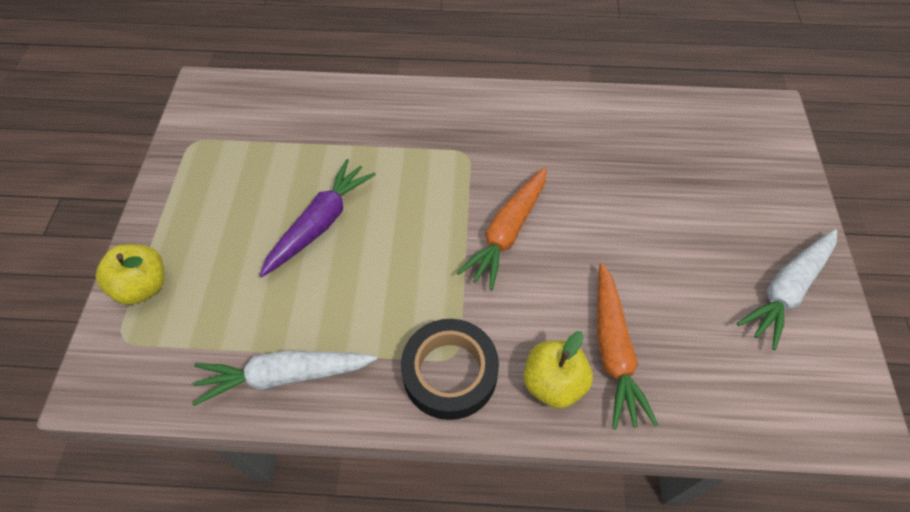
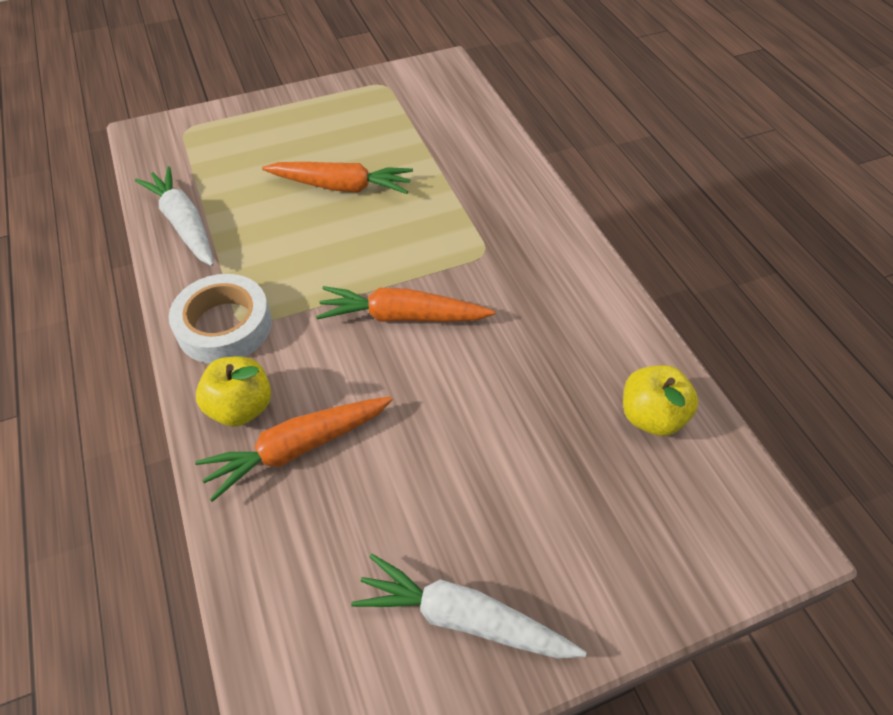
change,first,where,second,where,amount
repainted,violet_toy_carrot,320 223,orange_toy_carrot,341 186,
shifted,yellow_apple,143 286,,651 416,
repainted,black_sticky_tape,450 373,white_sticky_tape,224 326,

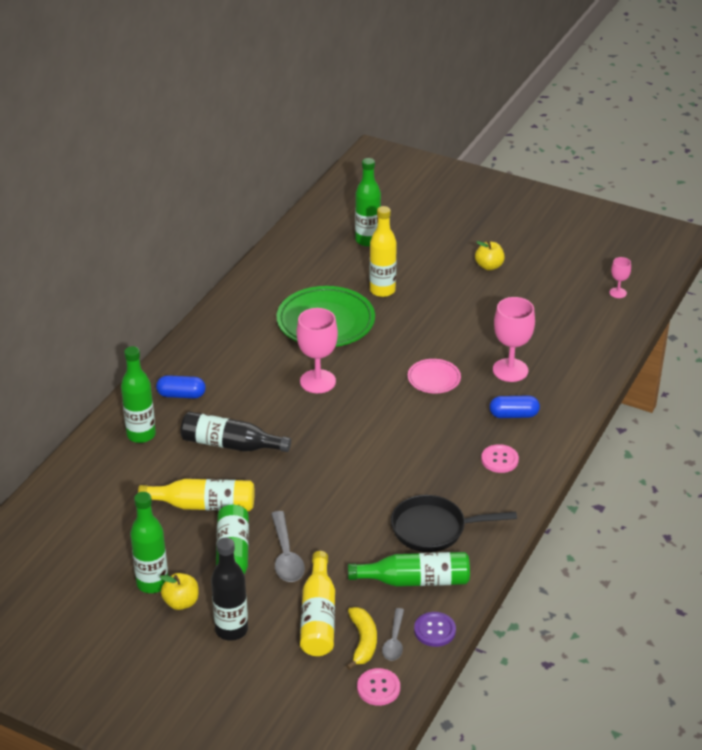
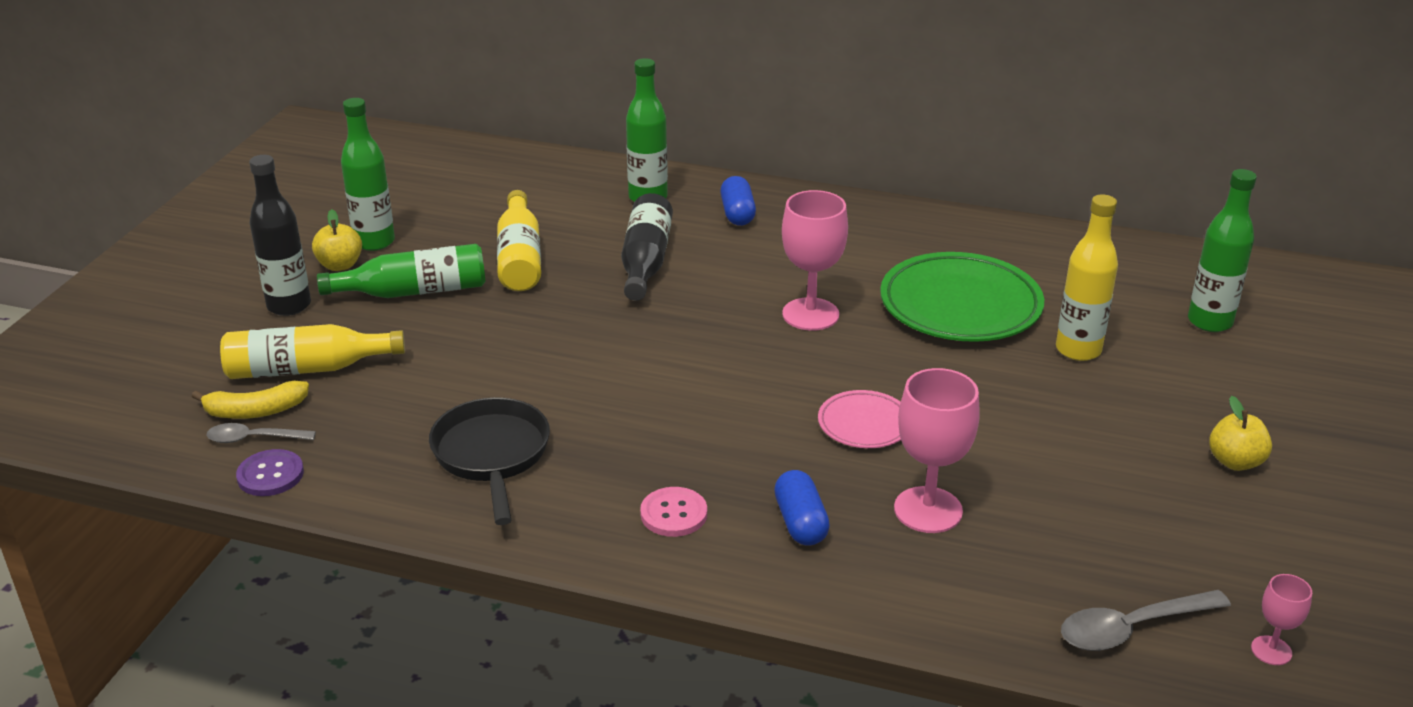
change,first,where,second,where,amount
shifted,grey_teaspoon,286 555,,1131 628,
gone,emerald_bottle,415 580,,,
gone,pink_sewing_button,378 688,,,

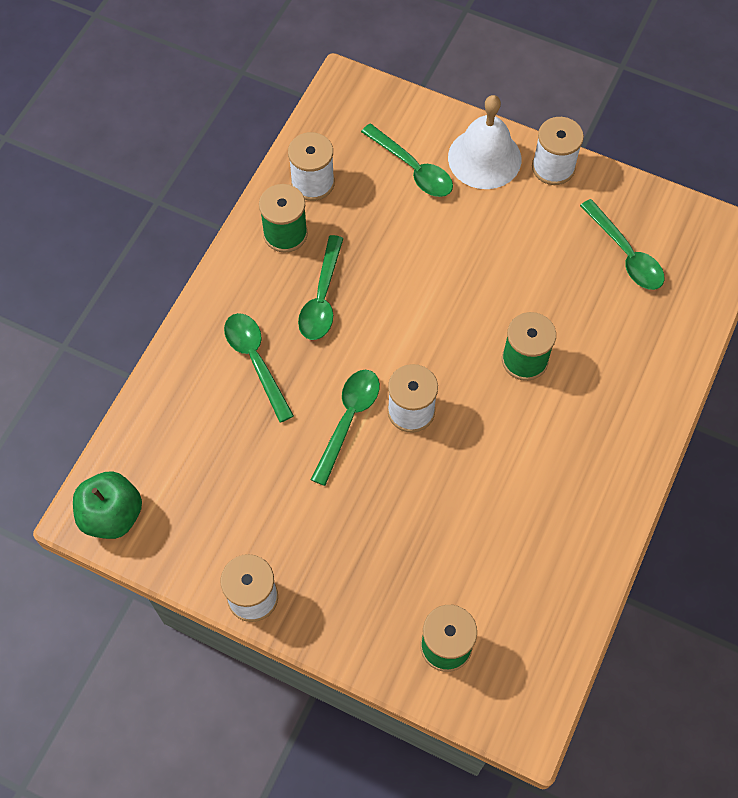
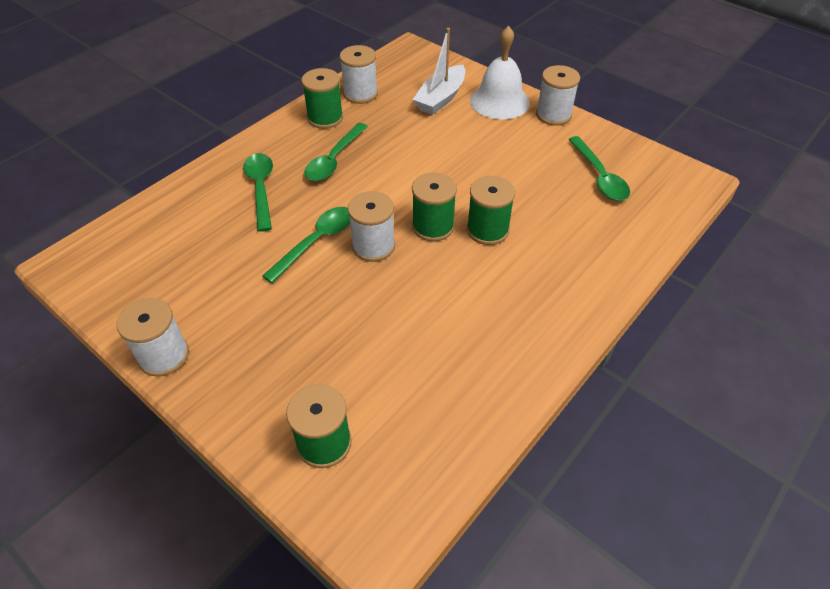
change,first,where,second,where,amount
swapped,emerald_teaspoon,413 168,white_sailboat,441 98,
gone,emerald_apple,112 515,,,
new,,,emerald_spool,433 226,

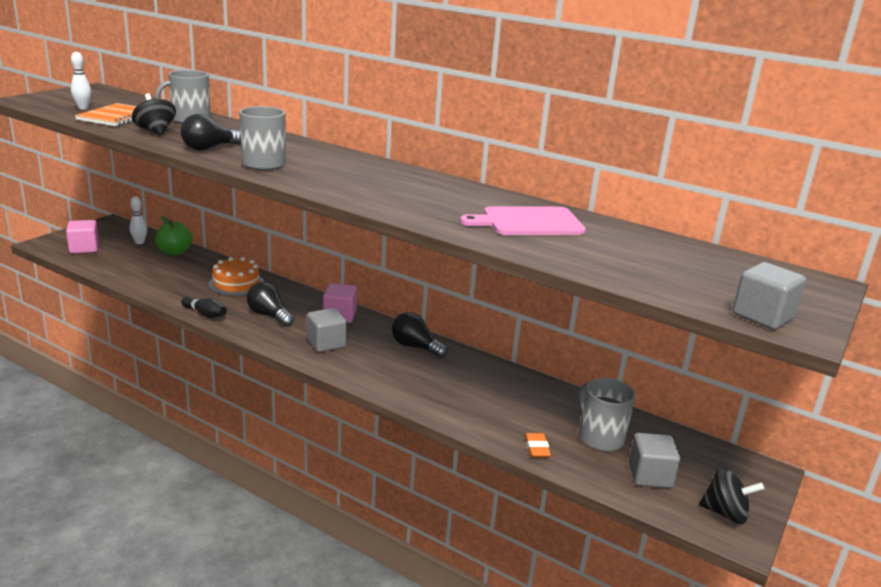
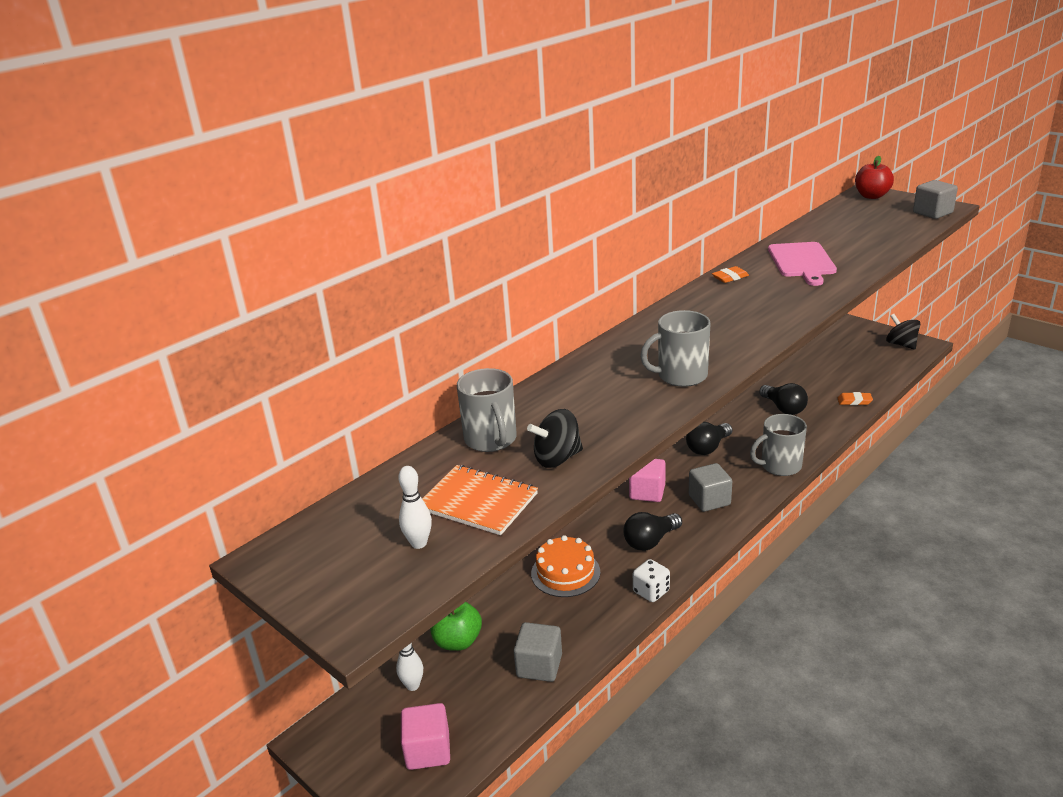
change,first,where,second,where,amount
shifted,black_bulb,209 148,,783 408,
swapped,black_bowling_pin,205 314,white_game_die,651 591,
shifted,grey_coffee_mug,600 437,,779 466,
shifted,grey_cube,650 475,,539 666,
rotated,black_whirligig,725 513,,901 344,60 degrees counterclockwise
new,,,scarlet_apple,871 196,
new,,,orange_eraser,730 277,

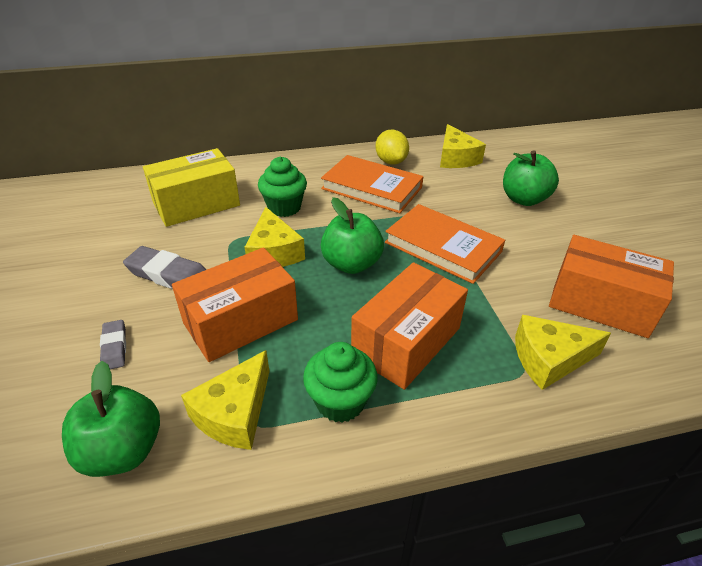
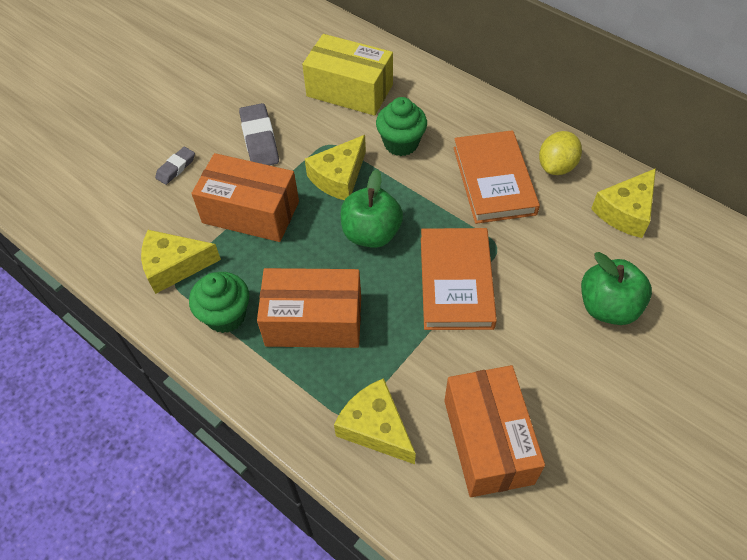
change,first,where,second,where,amount
gone,emerald_apple,123 451,,,

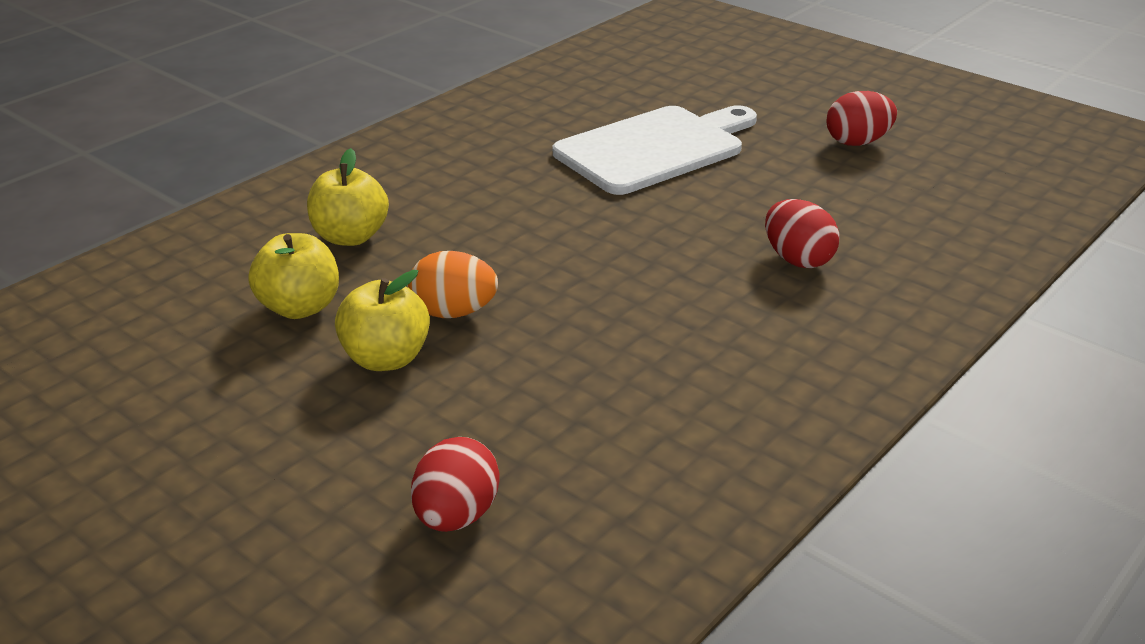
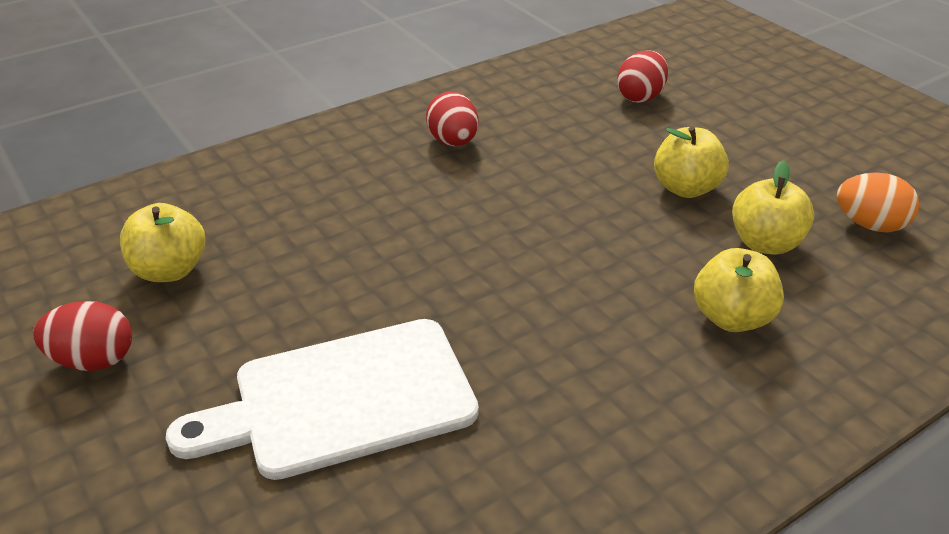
change,first,where,second,where,amount
shifted,scarlet_toy_egg,797 259,,453 142,
shifted,orange_toy_egg,454 312,,869 225,
new,,,yellow_apple,170 270,

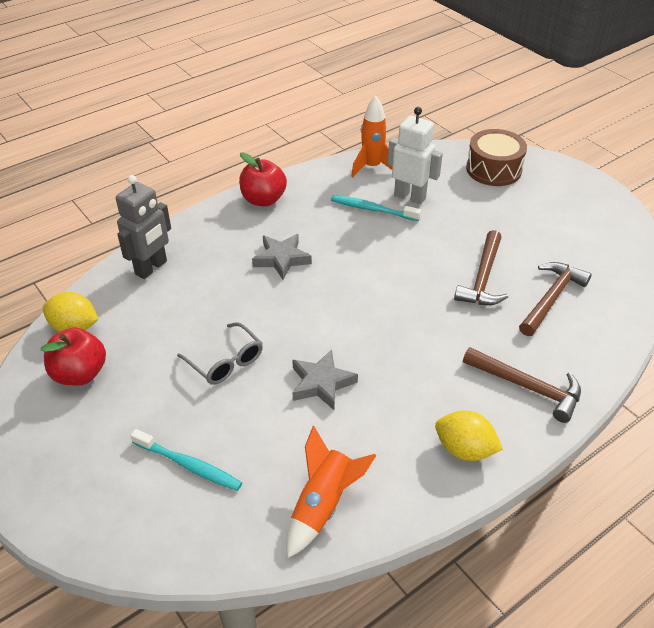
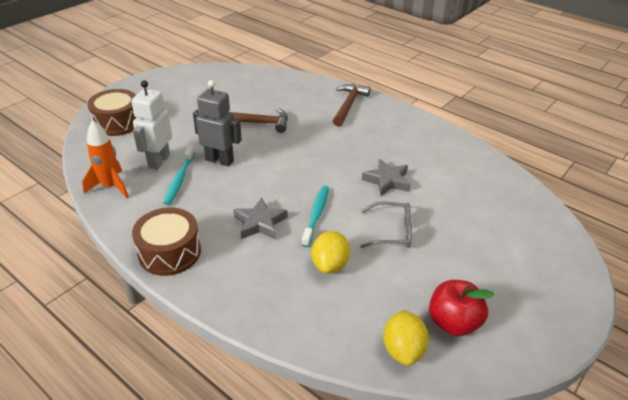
change,first,where,second,where,amount
swapped,scarlet_apple,263 200,brown_snare_drum,169 252,
shifted,grey_robot_figure,151 268,,219 160,
gone,brown_hammer,551 298,,,
rotated,grey_eyeglasses,226 362,,392 232,60 degrees clockwise
shifted,yellow_toy_lemon,464 449,,329 265,
gone,orange_rocket,323 505,,,
shifted,turquoise_dental_brush,189 465,,316 215,

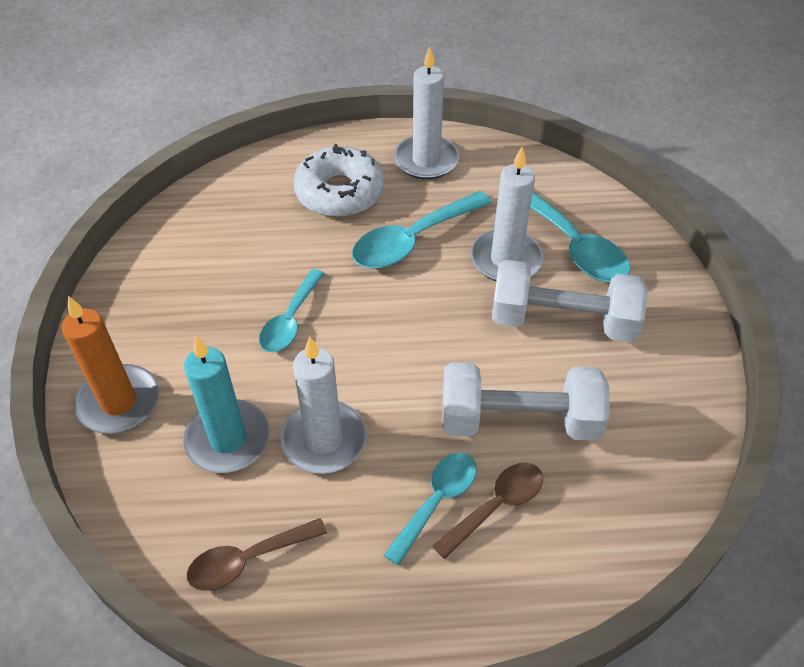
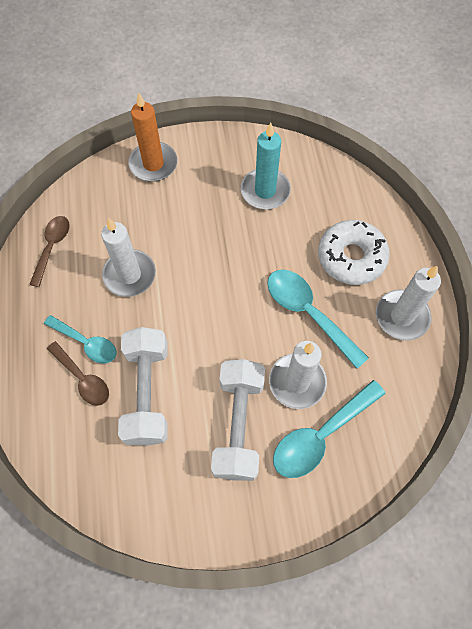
change,first,where,second,where,amount
gone,turquoise_teaspoon,290 320,,,
shifted,turquoise_wax_candle,228 439,,265 191,
rotated,brown_teaspoon,248 560,,52 247,45 degrees clockwise

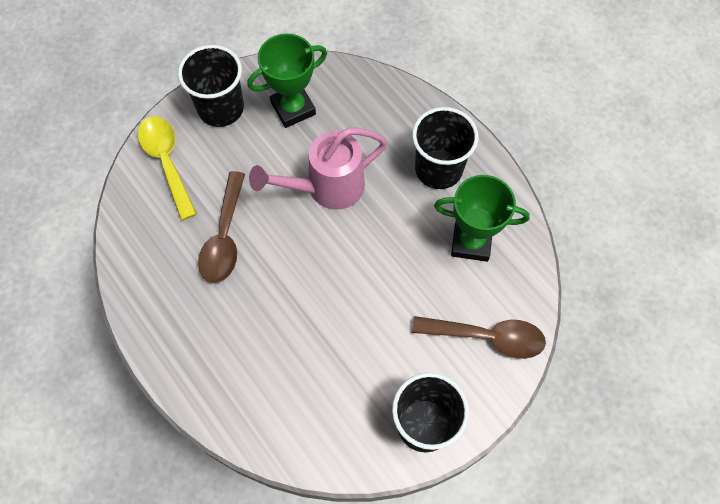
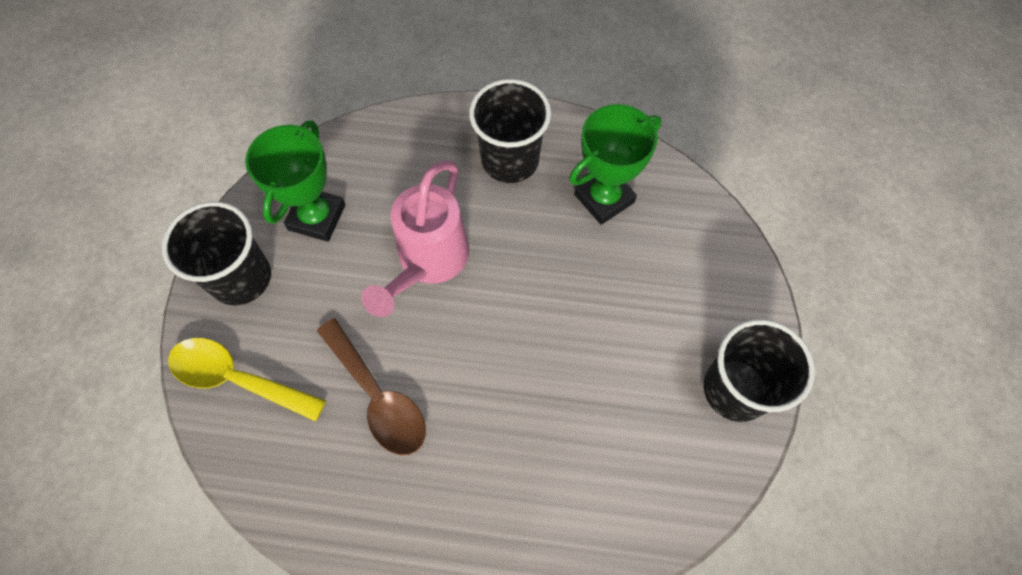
change,first,where,second,where,amount
gone,brown_teaspoon,487 337,,,

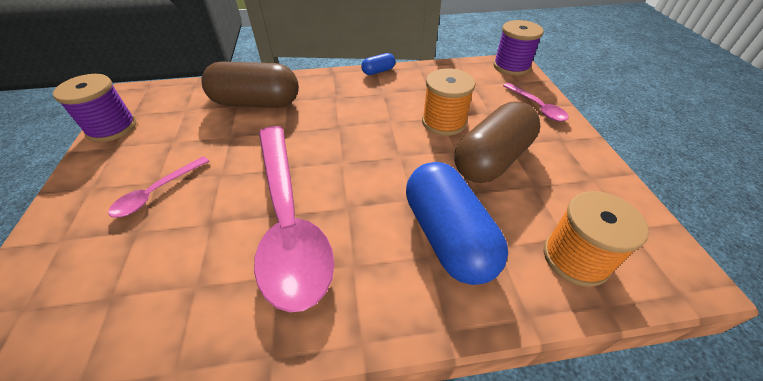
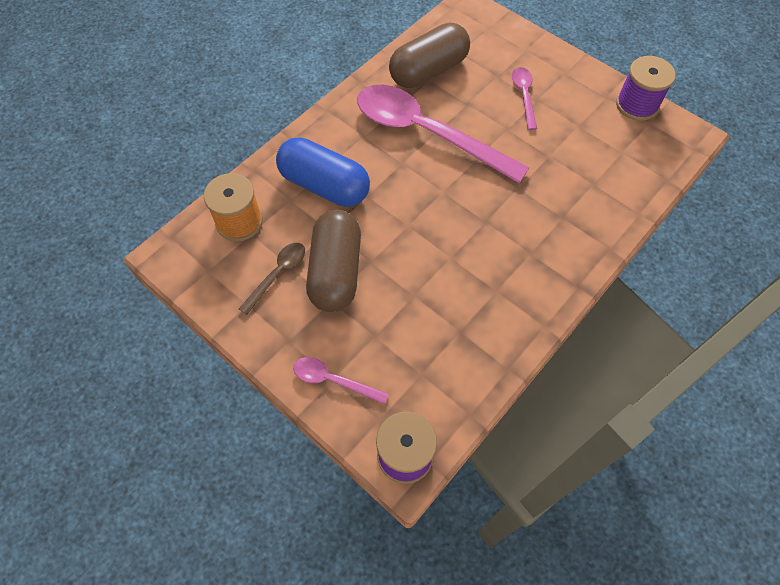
change,first,where,second,where,amount
gone,blue_pill,378 71,,,
shifted,brown_pill,256 103,,428 71,
gone,orange_spool,443 122,,,
new,,,brown_teaspoon,278 274,

